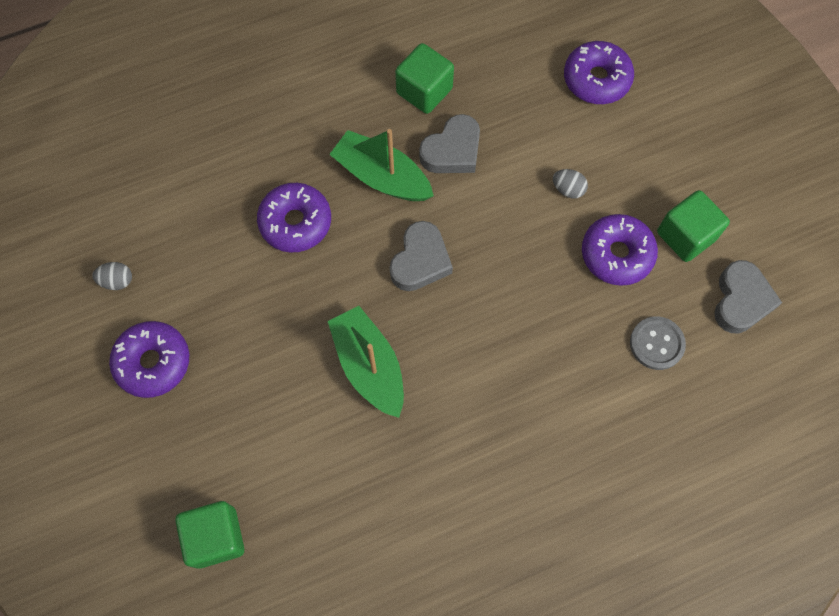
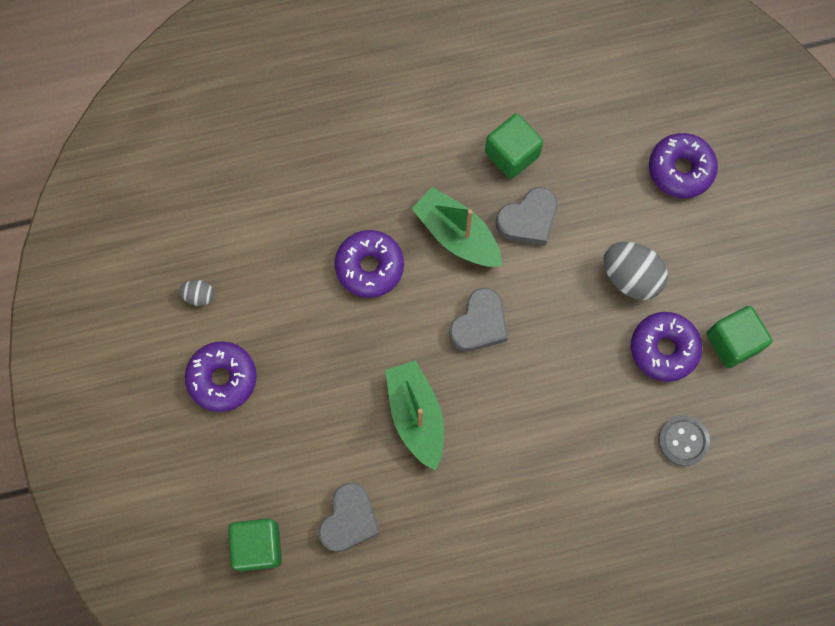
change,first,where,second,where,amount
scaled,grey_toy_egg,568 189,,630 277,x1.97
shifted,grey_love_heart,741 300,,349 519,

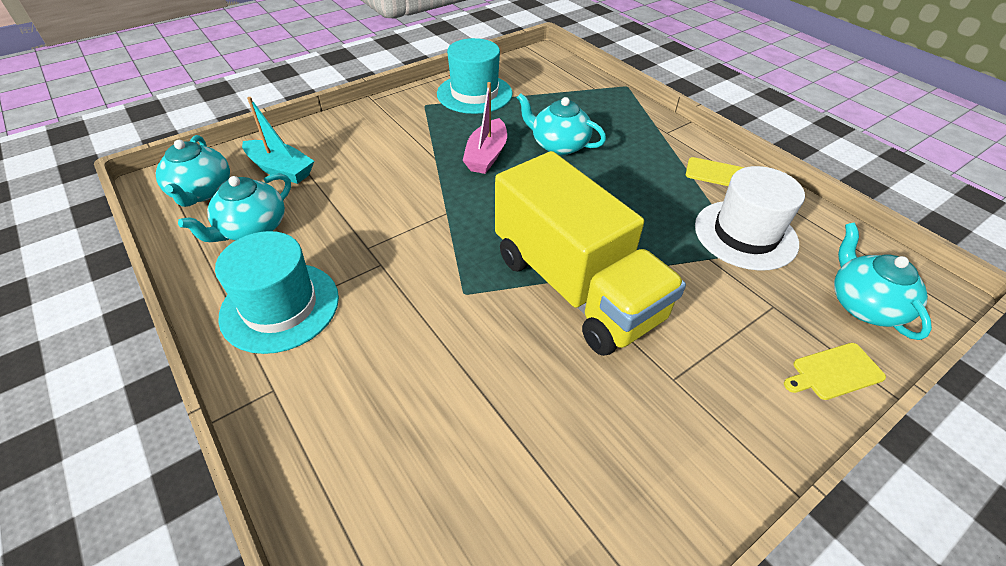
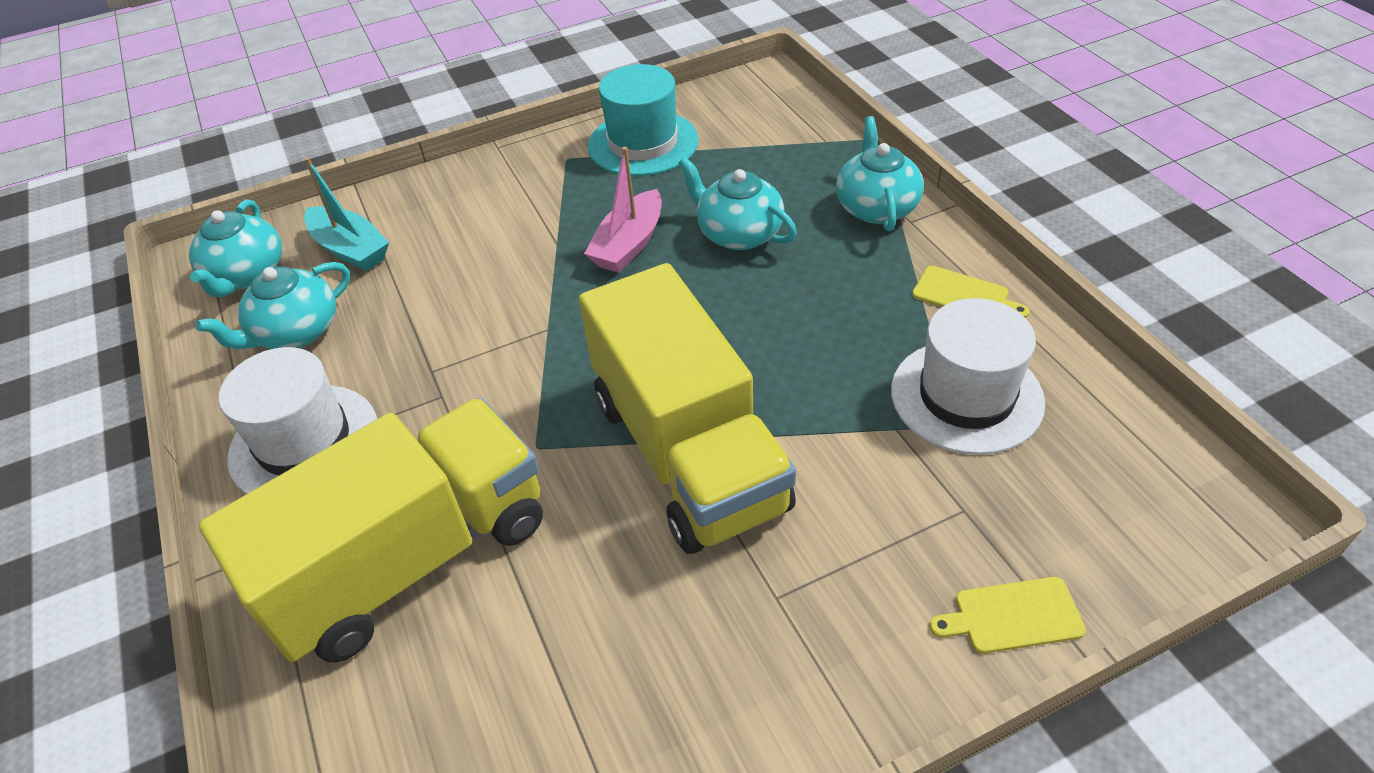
change,first,where,second,where,amount
shifted,turquoise_tea_pot,864 305,,876 207,
repainted,turquoise_top_hat,280 306,white_top_hat,304 442,
new,,,yellow_lorry,410 560,

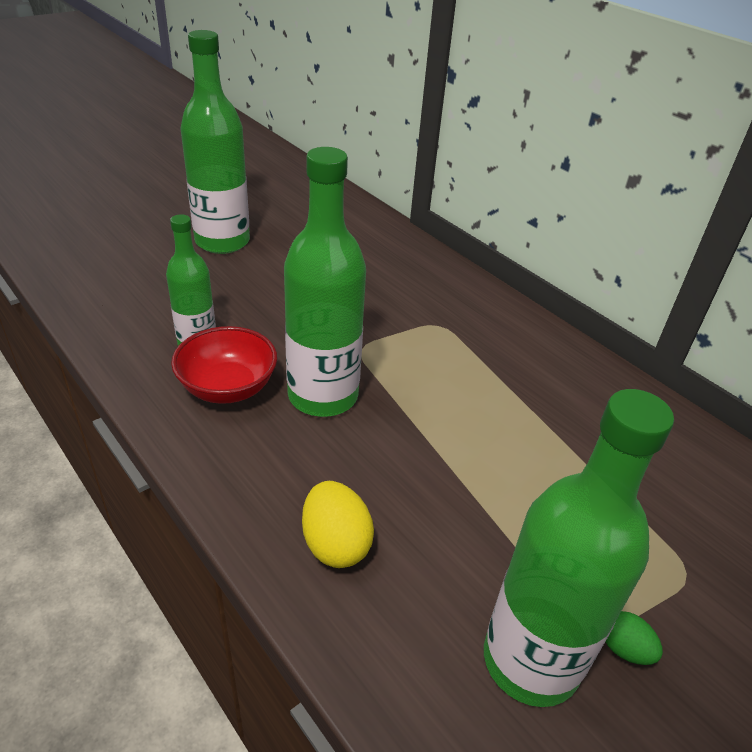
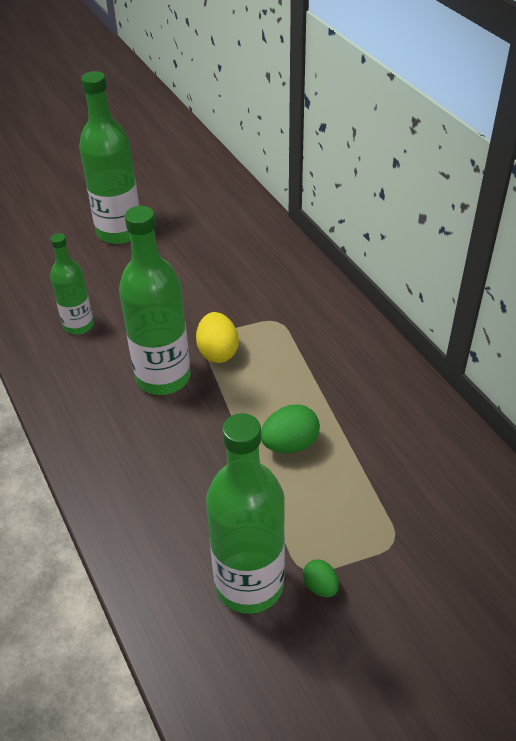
change,first,where,second,where,amount
gone,scarlet_serving_bowl,228 387,,,
shifted,yellow_toy_egg,335 544,,218 352,
new,,,emerald_toy_egg,290 444,

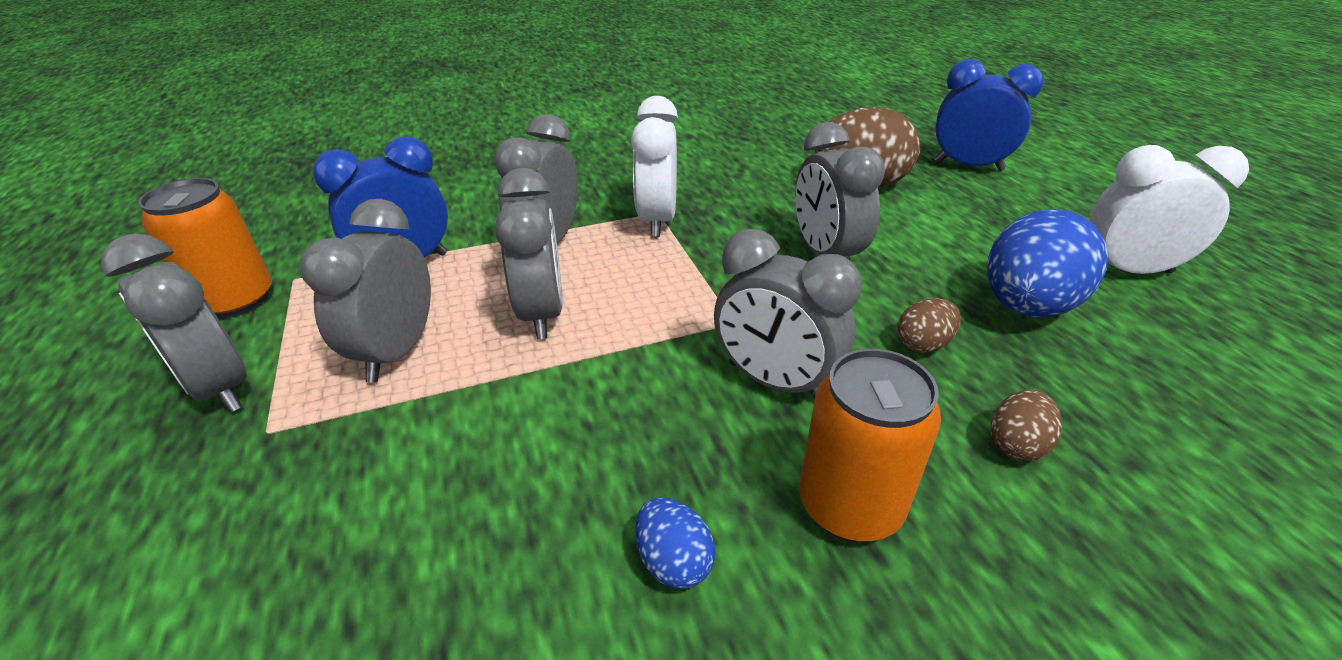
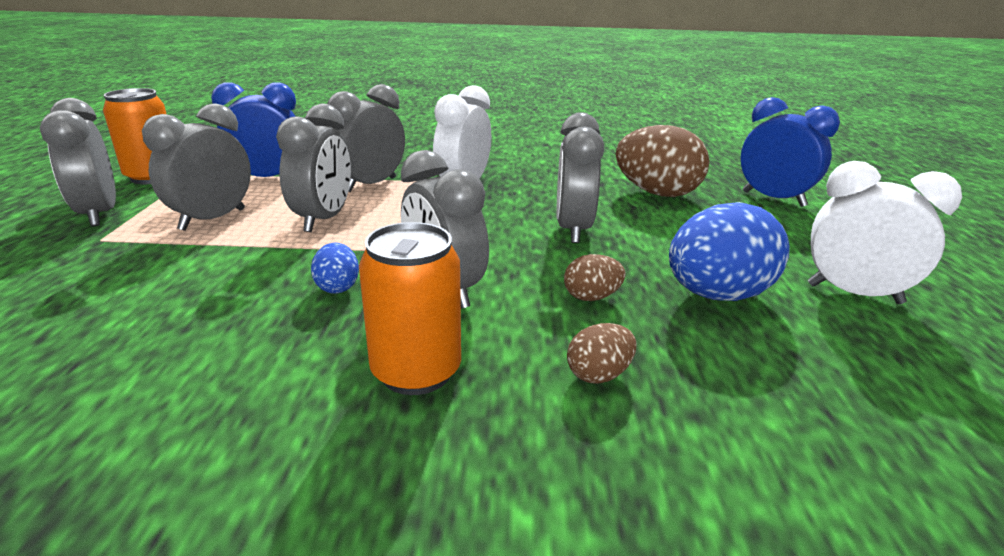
change,first,where,second,where,amount
shifted,blue_toy_egg,674 561,,337 287,

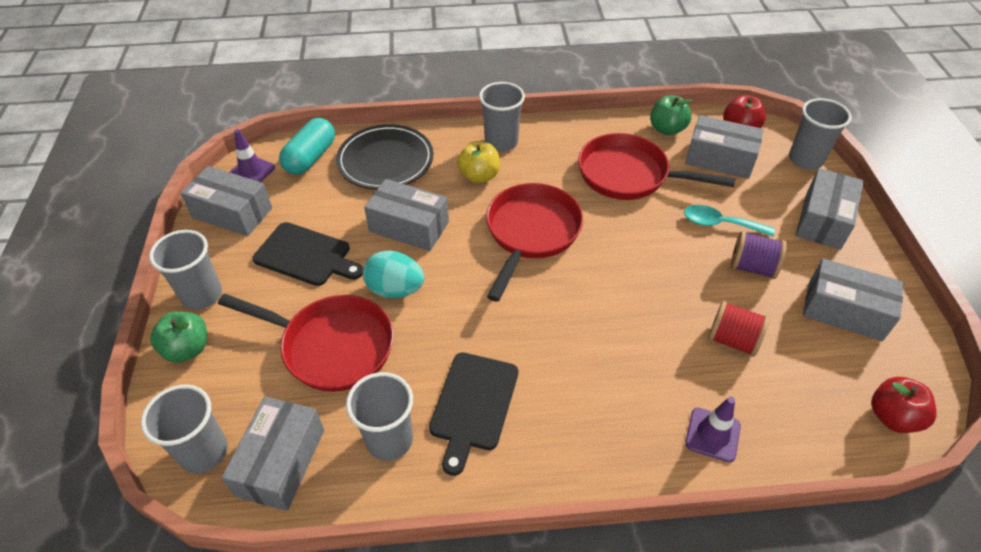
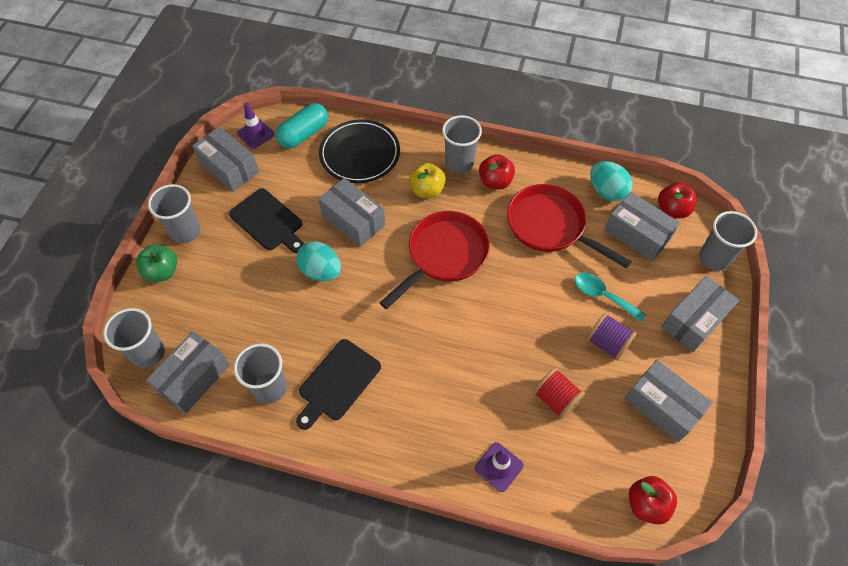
change,first,where,second,where,amount
swapped,emerald_apple,667 129,turquoise_toy_egg,606 191,
gone,scarlet_frying_pan,332 346,,,
new,,,scarlet_apple,495 182,

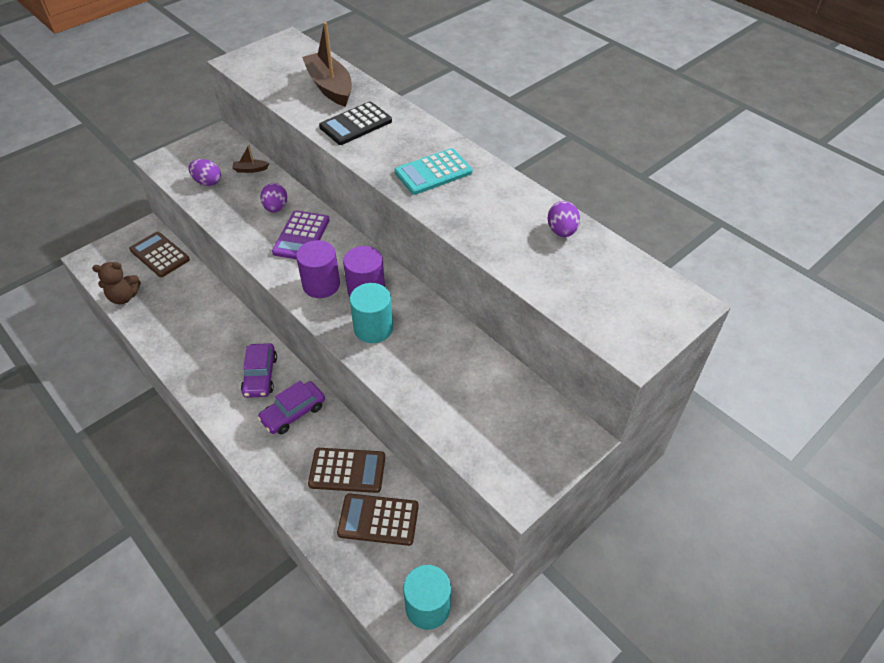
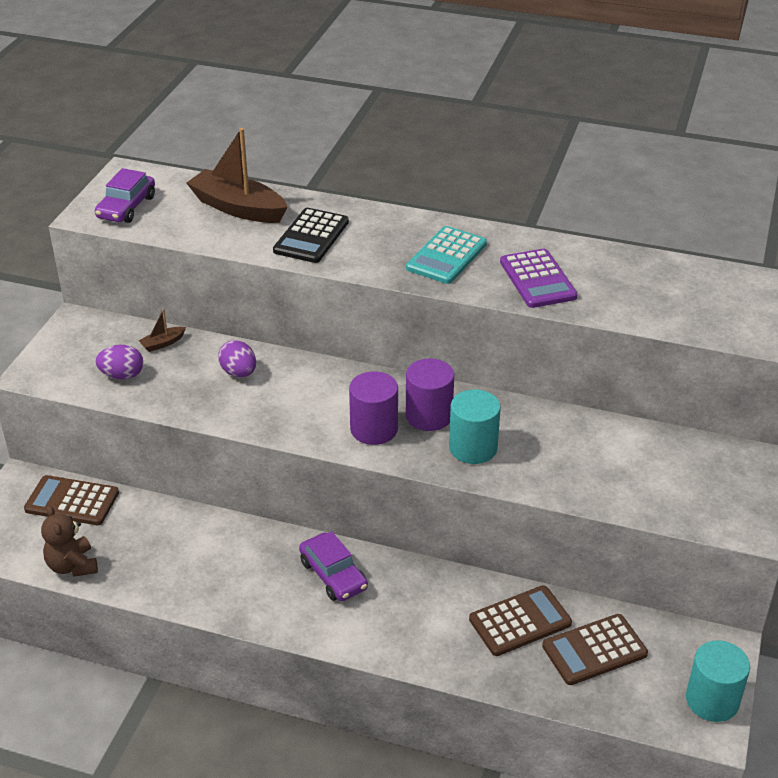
change,first,where,second,where,amount
gone,violet_toy_egg,561 231,,,
shifted,violet_calculator,301 236,,537 279,
rotated,brown_teddy_bear,124 297,,72 566,105 degrees clockwise
shifted,violet_toy_car,293 412,,126 207,

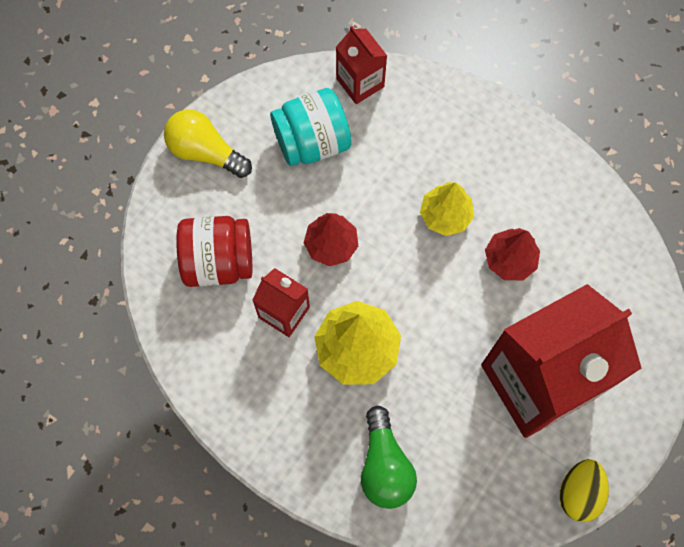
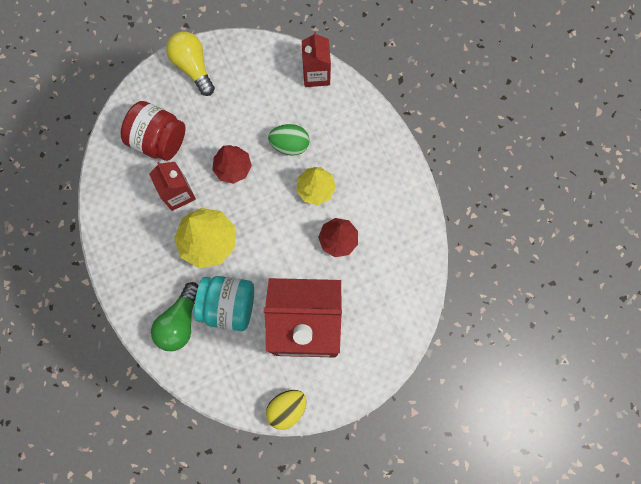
change,first,where,second,where,amount
shifted,turquoise_preserve_jar,312 142,,228 305,
new,,,emerald_toy_egg,290 145,

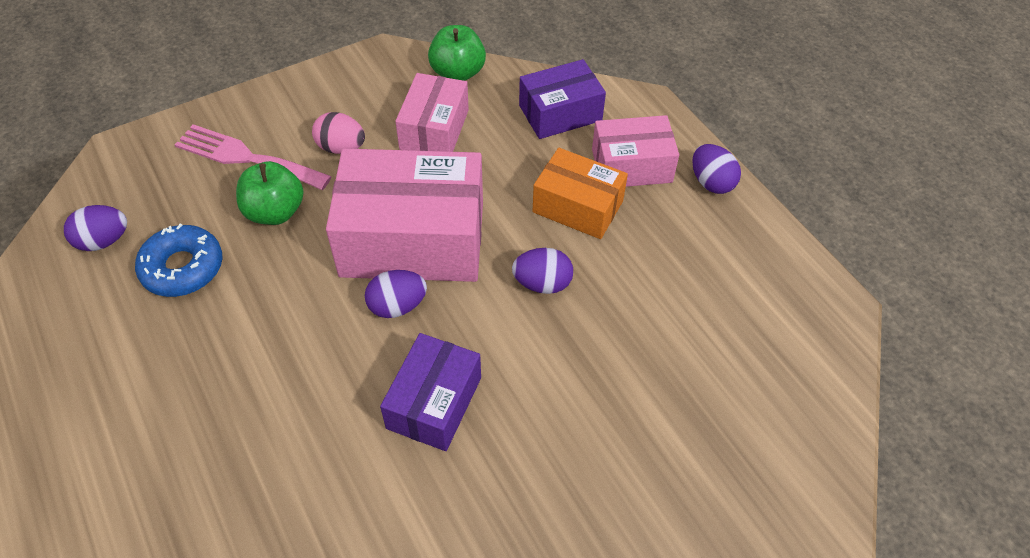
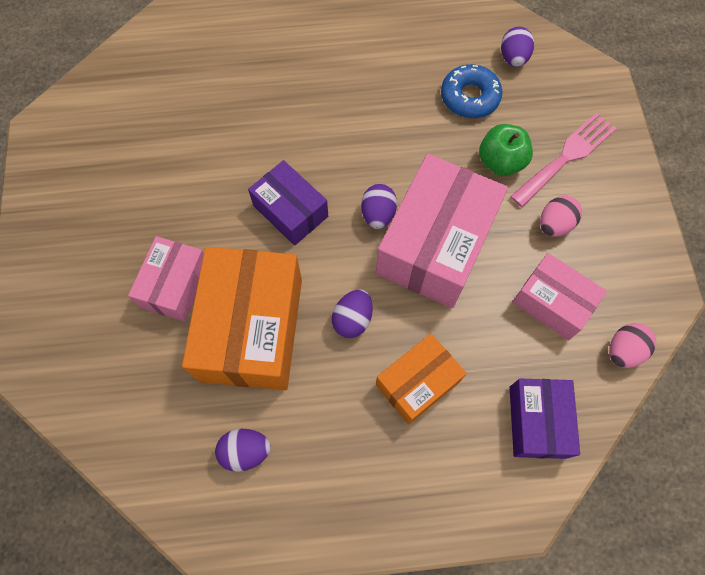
change,first,where,second,where,amount
swapped,emerald_apple,458 73,pink_toy_egg,623 350,
shifted,pink_package,631 165,,175 285,
shifted,violet_toy_egg,711 182,,245 451,
new,,,orange_package,251 329,

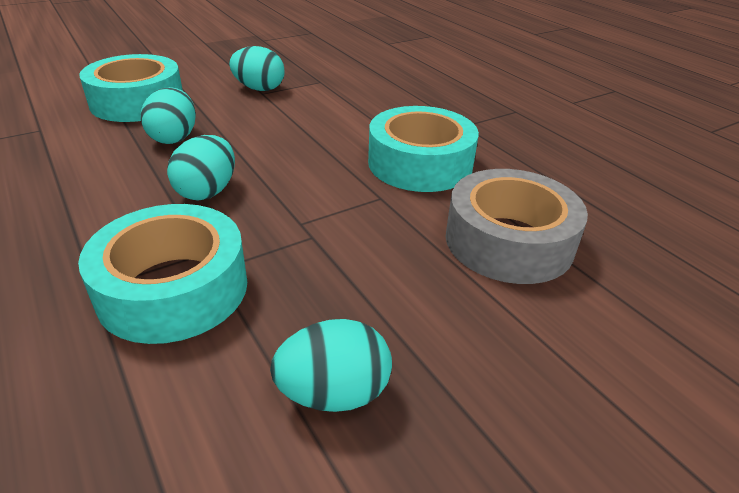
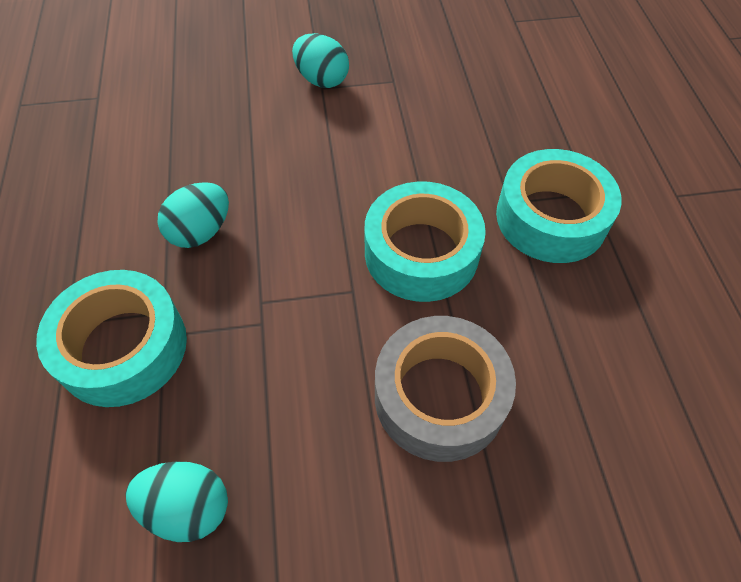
change,first,where,second,where,amount
shifted,turquoise_sticky_tape,137 102,,551 218,
gone,turquoise_toy_egg,174 138,,,

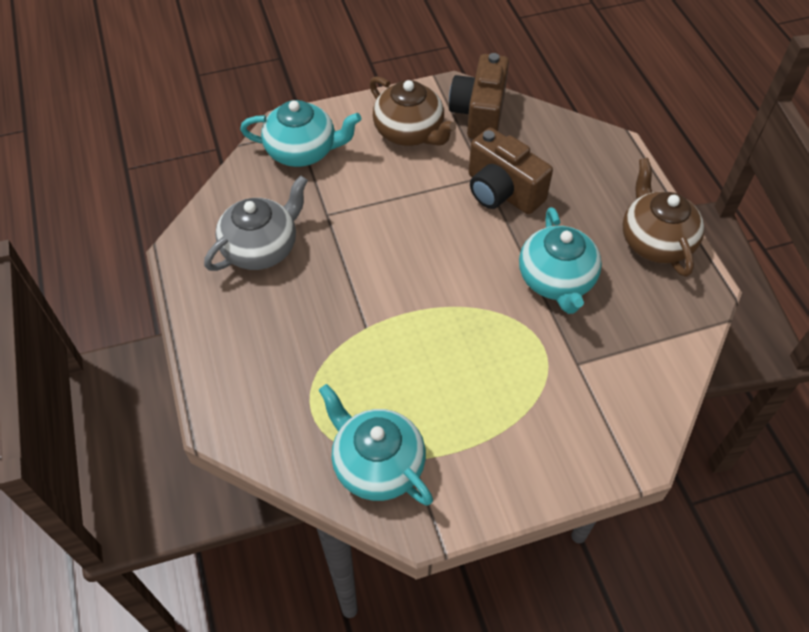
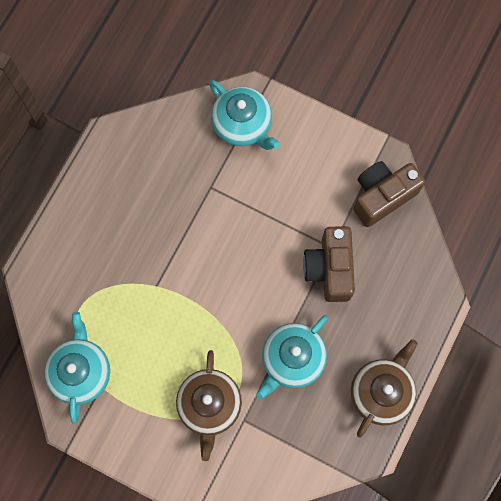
change,first,where,second,where,amount
shifted,brown_tea_pot,410 132,,209 405,
gone,grey_tea_pot,261 248,,,

